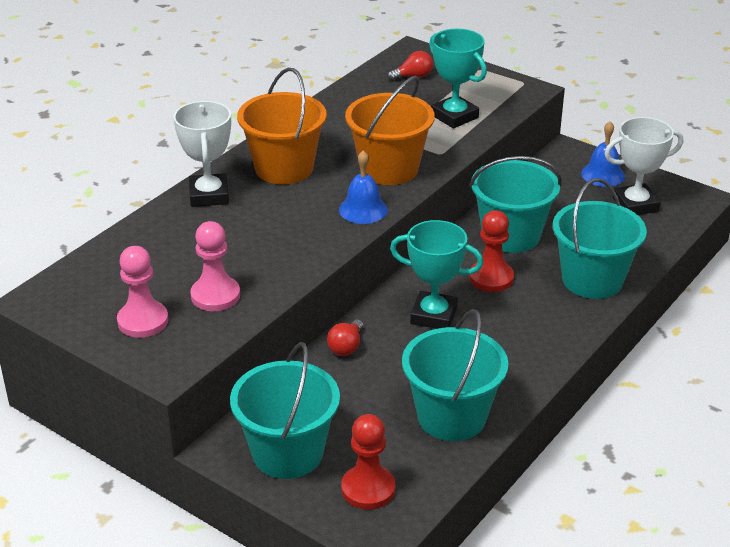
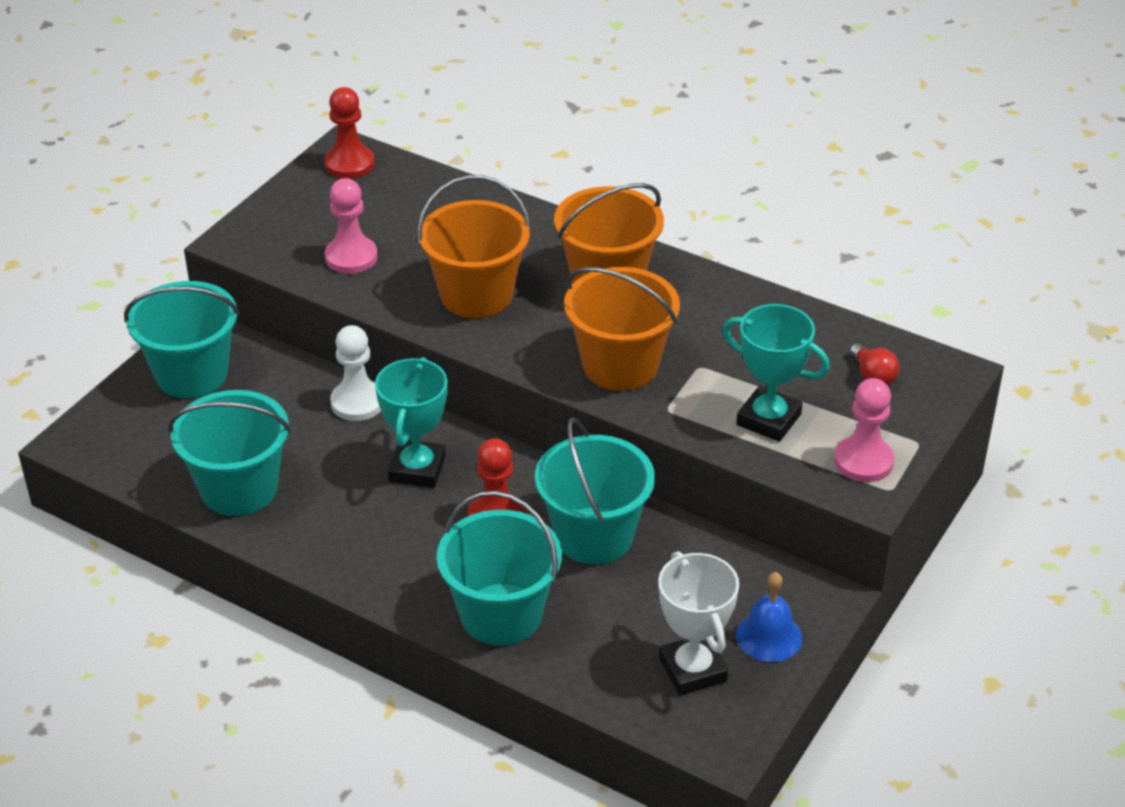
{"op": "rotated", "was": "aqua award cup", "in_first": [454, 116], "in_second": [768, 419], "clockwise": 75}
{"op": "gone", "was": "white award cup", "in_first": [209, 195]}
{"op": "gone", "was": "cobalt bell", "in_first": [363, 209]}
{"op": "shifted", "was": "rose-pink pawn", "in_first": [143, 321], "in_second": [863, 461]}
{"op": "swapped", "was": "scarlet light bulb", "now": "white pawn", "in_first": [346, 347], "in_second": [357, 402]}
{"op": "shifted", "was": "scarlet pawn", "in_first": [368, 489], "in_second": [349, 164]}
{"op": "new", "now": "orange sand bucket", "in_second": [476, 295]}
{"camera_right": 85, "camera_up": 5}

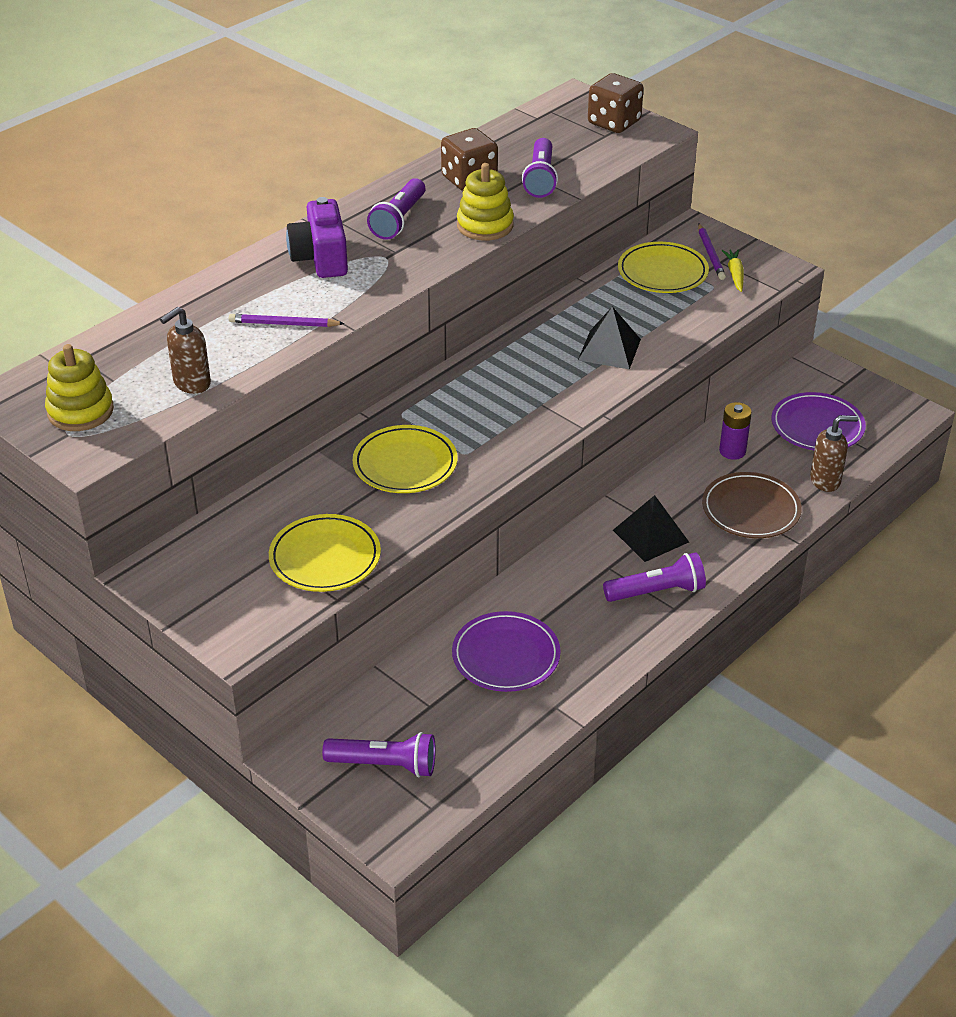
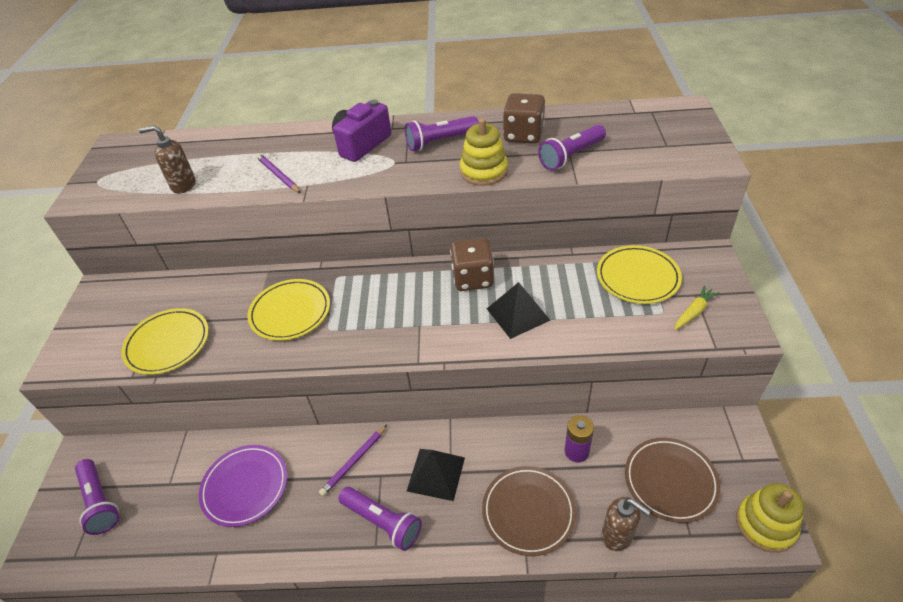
{"op": "shifted", "was": "dark brown game die", "in_first": [614, 123], "in_second": [473, 278]}
{"op": "shifted", "was": "royal purple wooden pencil", "in_first": [710, 254], "in_second": [354, 461]}
{"op": "shifted", "was": "yellow stacking rings", "in_first": [80, 411], "in_second": [765, 525]}
{"op": "repainted", "was": "royal purple dinner plate", "now": "dark brown dinner plate", "in_first": [817, 426], "in_second": [670, 481]}
{"camera_right": 50, "camera_up": 5}

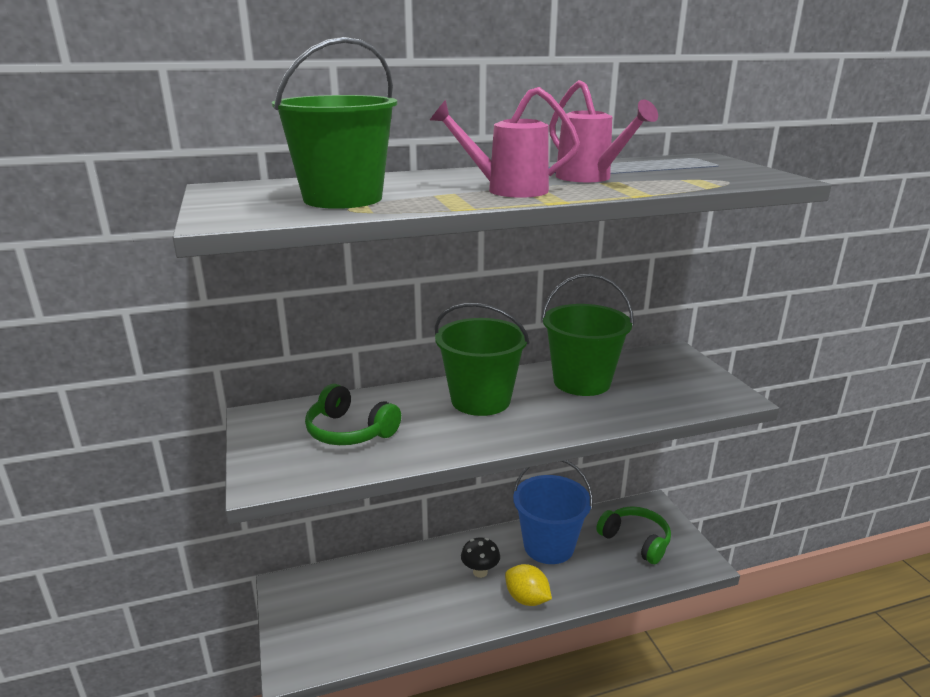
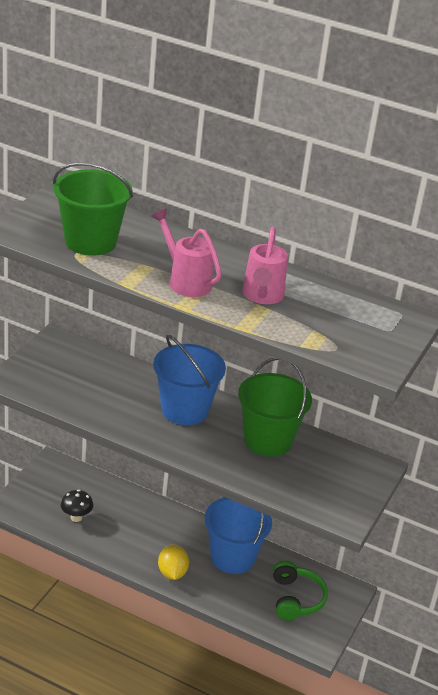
{"op": "repainted", "was": "green sand bucket", "now": "cobalt sand bucket", "in_first": [480, 400], "in_second": [184, 410]}
{"op": "gone", "was": "green headphones", "in_first": [349, 431]}
{"op": "shifted", "was": "ebony fungus", "in_first": [480, 572], "in_second": [76, 517]}
{"camera_right": 40, "camera_up": 10}

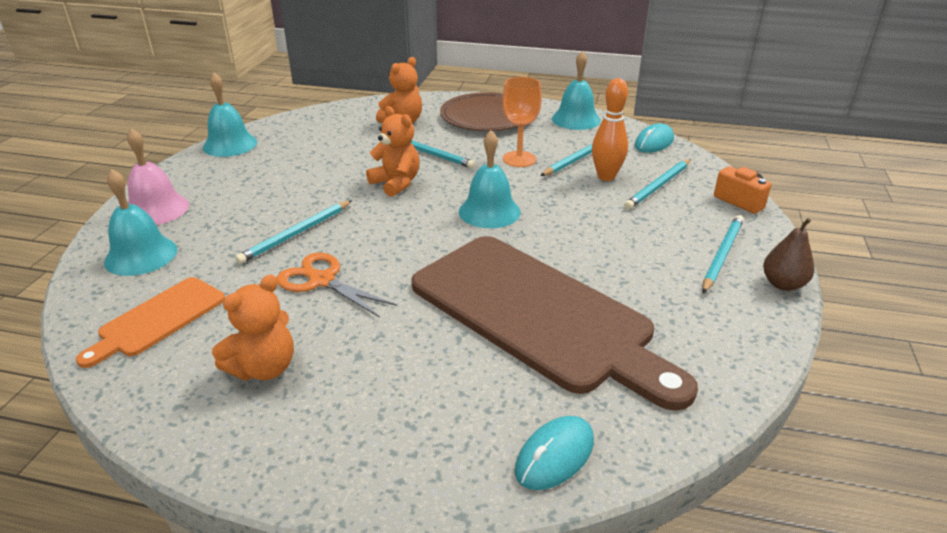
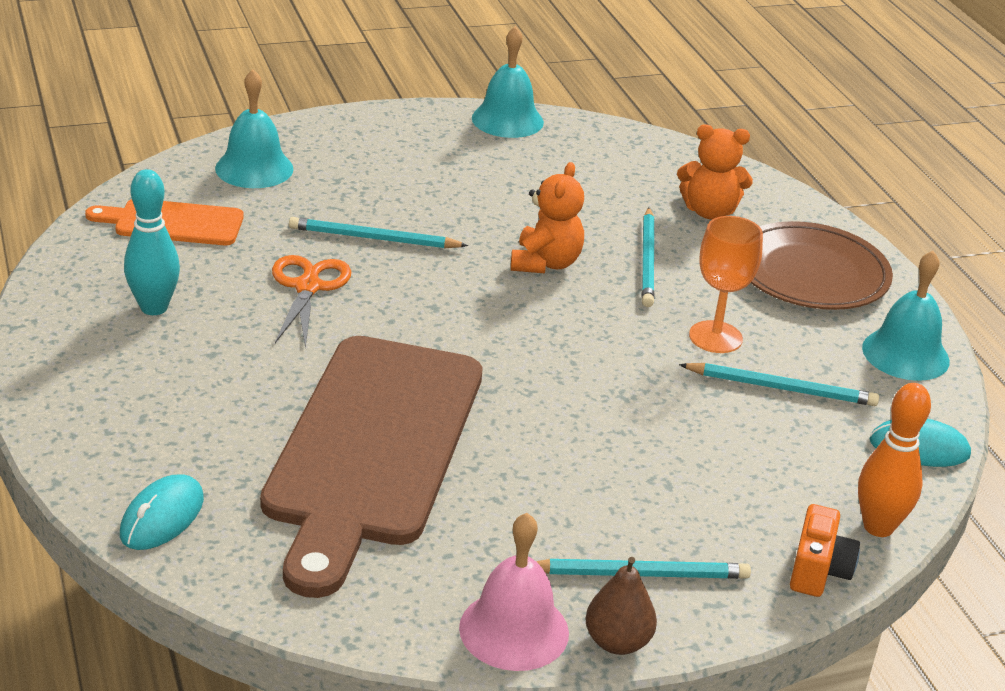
{"op": "shifted", "was": "orange tenpin", "in_first": [606, 176], "in_second": [878, 527]}
{"op": "shifted", "was": "rose-pink bell", "in_first": [156, 209], "in_second": [514, 630]}
{"op": "gone", "was": "aqua bell", "in_first": [489, 211]}
{"op": "gone", "was": "aqua wooden pencil", "in_first": [658, 186]}
{"op": "swapped", "was": "orange teddy bear", "now": "aqua tenpin", "in_first": [264, 368], "in_second": [154, 307]}
{"op": "rotated", "was": "aqua computer mouse", "in_first": [555, 455], "in_second": [162, 517], "clockwise": -75}
{"camera_right": 55, "camera_up": 0}

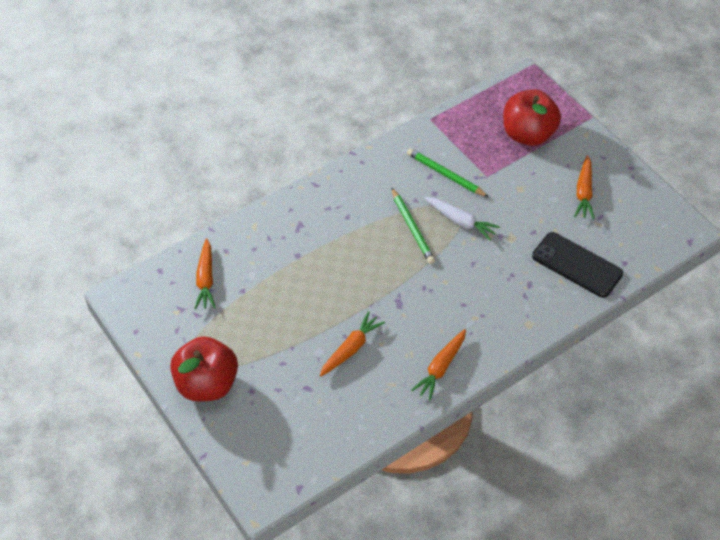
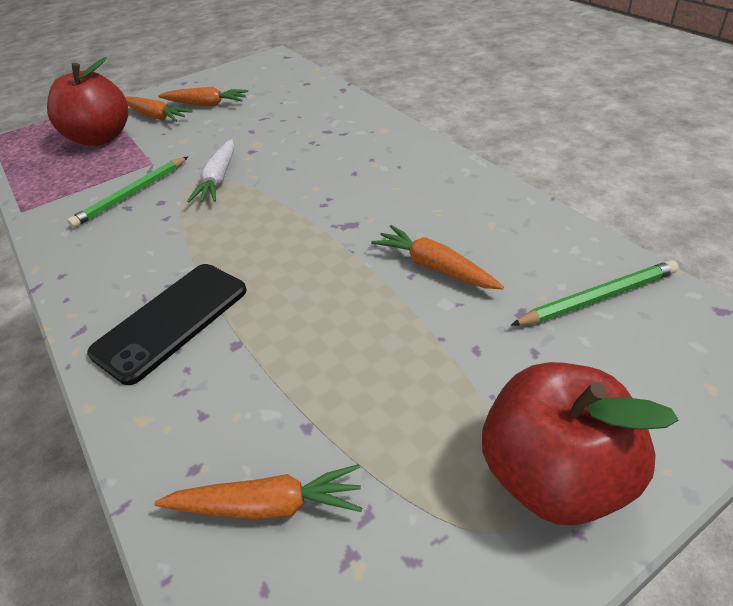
{"op": "shifted", "was": "green wooden pencil", "in_first": [412, 228], "in_second": [597, 298]}
{"op": "rotated", "was": "white toy carrot", "in_first": [460, 221], "in_second": [218, 179], "clockwise": 150}
{"op": "shifted", "was": "ebony smartphone", "in_first": [577, 265], "in_second": [171, 321]}
{"op": "shifted", "was": "orange toy carrot", "in_first": [440, 367], "in_second": [155, 116]}
{"camera_right": -85, "camera_up": -10}

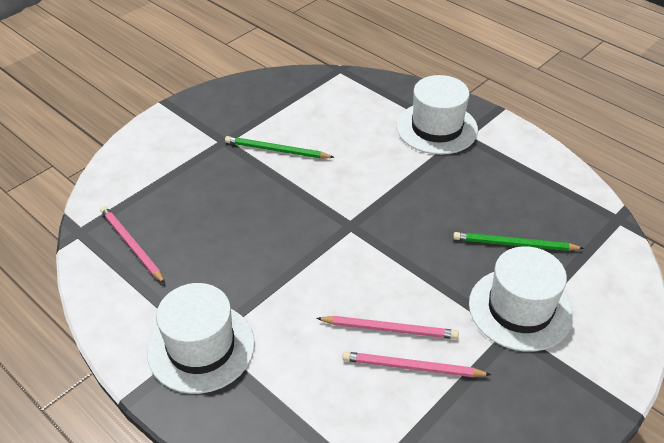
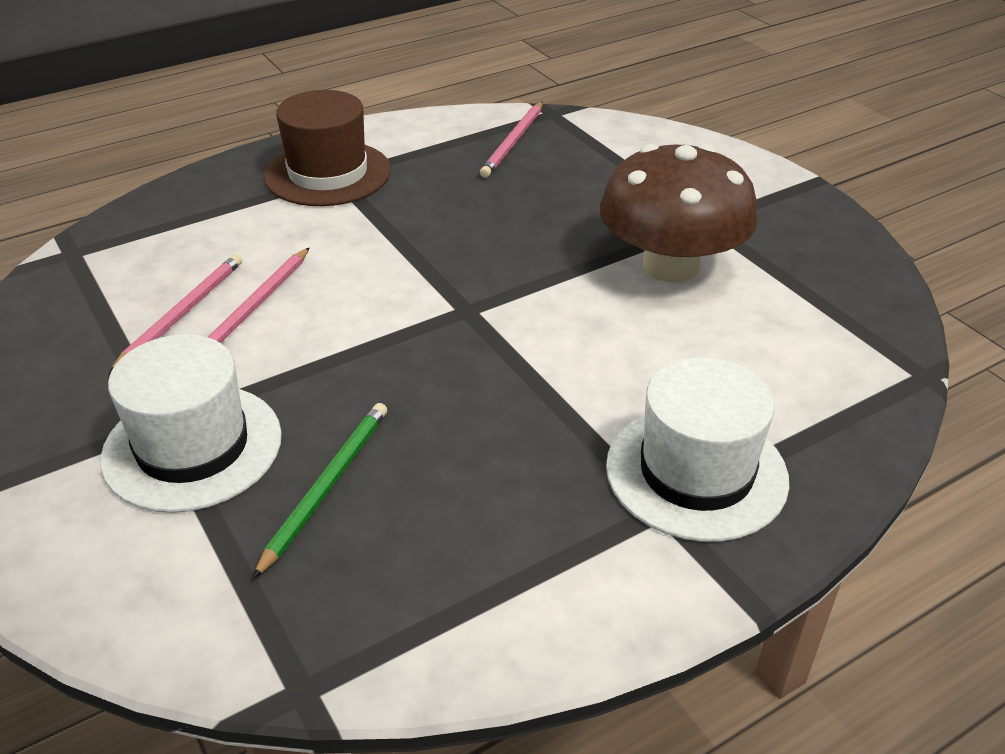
{"op": "swapped", "was": "green wooden pencil", "now": "dark brown fungus", "in_first": [276, 150], "in_second": [671, 266]}
{"op": "rotated", "was": "rose-pink wooden pencil", "in_first": [131, 245], "in_second": [513, 142], "clockwise": 135}
{"op": "repainted", "was": "white tall hat", "now": "dark brown tall hat", "in_first": [201, 347], "in_second": [328, 173]}
{"camera_right": 105, "camera_up": -5}

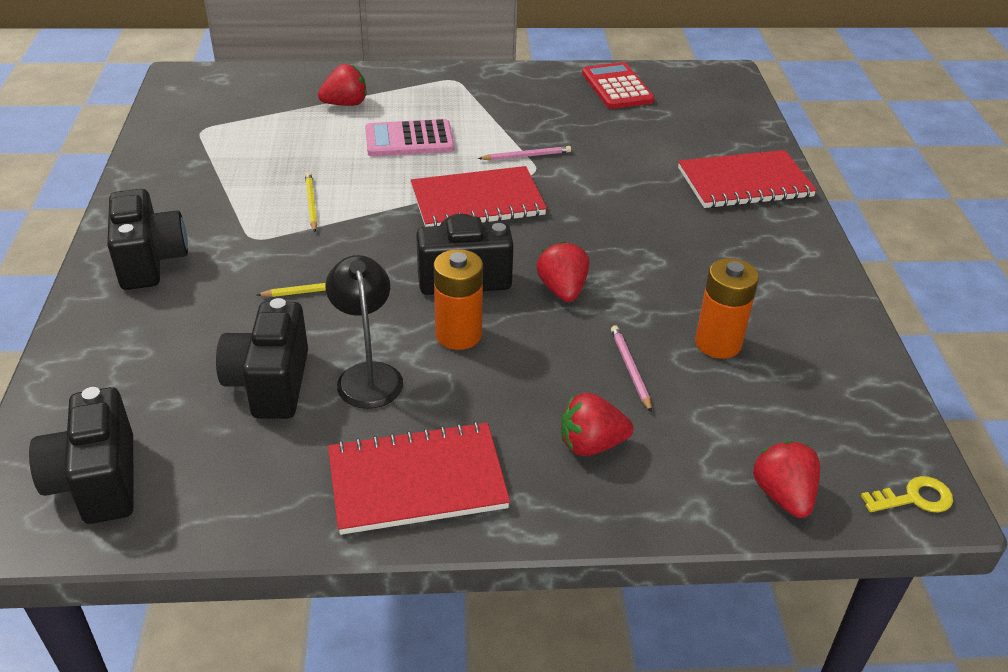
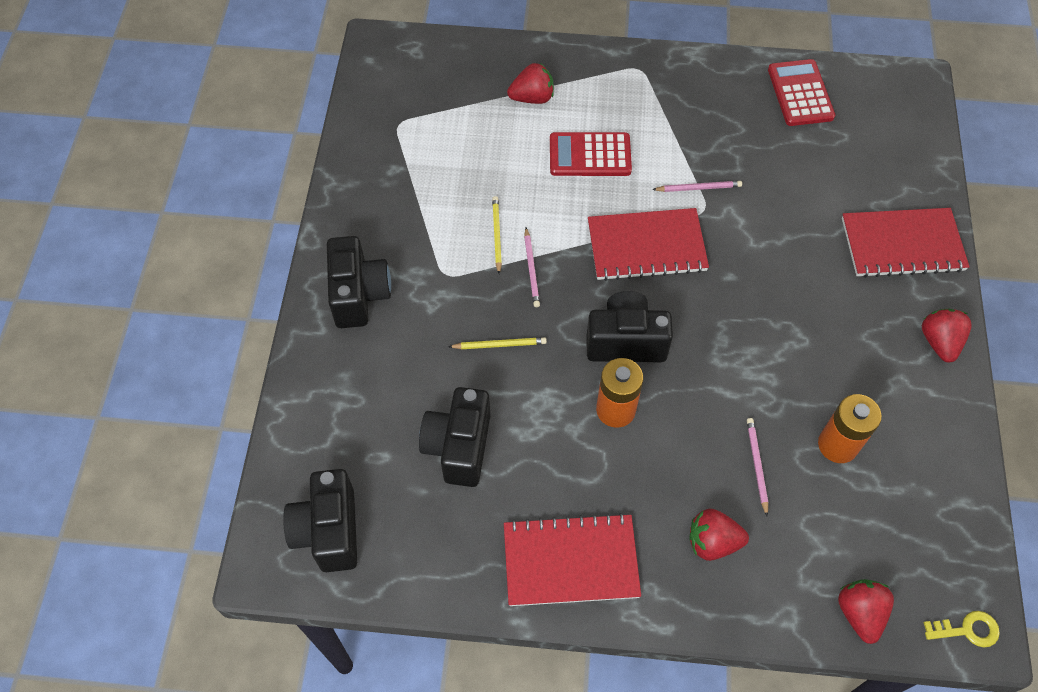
{"op": "repainted", "was": "rose-pink calculator", "now": "scarlet calculator", "in_first": [409, 140], "in_second": [590, 155]}
{"op": "shifted", "was": "scarlet strawberry", "in_first": [562, 290], "in_second": [939, 342]}
{"op": "gone", "was": "ebony desk lamp", "in_first": [368, 375]}
{"op": "new", "now": "rose-pink wooden pencil", "in_second": [531, 269]}
{"camera_right": 10, "camera_up": 20}

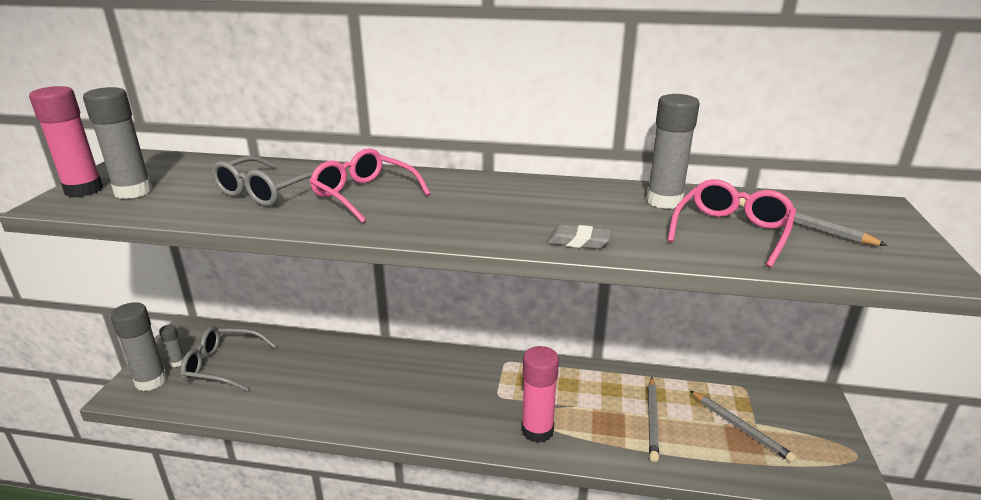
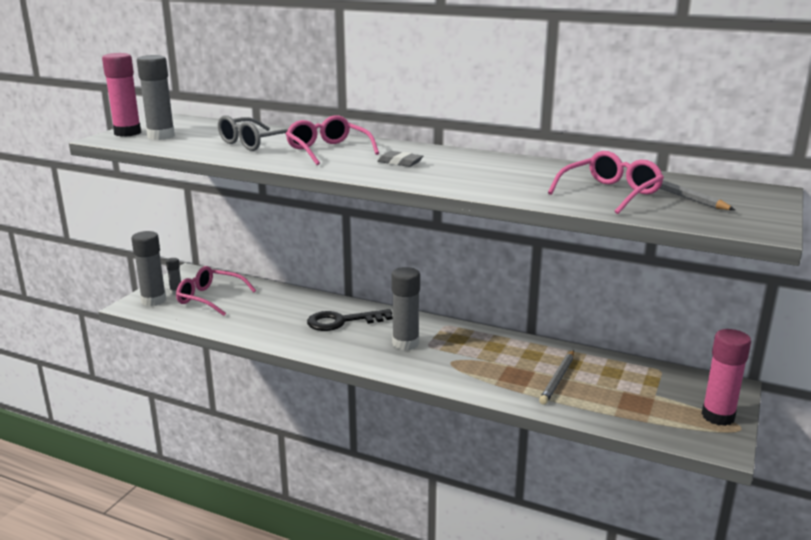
{"op": "shifted", "was": "ash-grey glue", "in_first": [664, 201], "in_second": [405, 343]}
{"op": "shifted", "was": "ash-grey pencil eraser", "in_first": [578, 241], "in_second": [400, 162]}
{"op": "repainted", "was": "ash-grey eyeglasses", "now": "rose-pink eyeglasses", "in_first": [222, 366], "in_second": [210, 298]}
{"op": "shifted", "was": "rose-pink glue", "in_first": [537, 430], "in_second": [718, 416]}
{"op": "gone", "was": "ash-grey wooden pencil", "in_first": [740, 428]}
{"op": "new", "now": "ebony key", "in_second": [342, 321]}
{"camera_right": 15, "camera_up": -5}

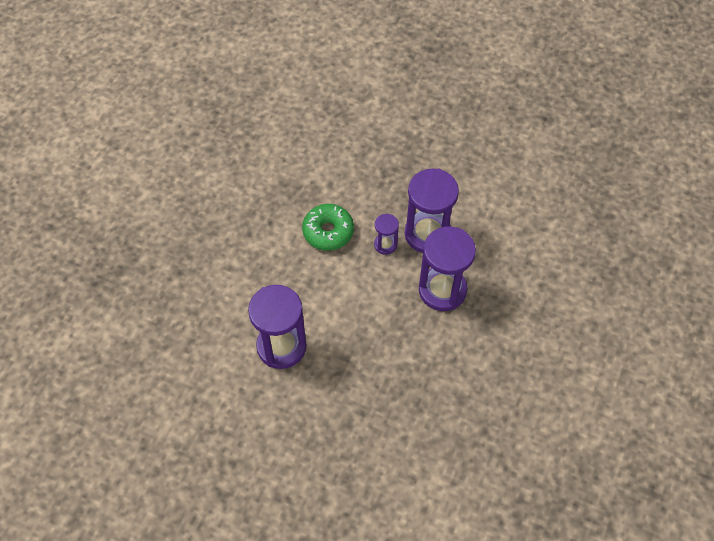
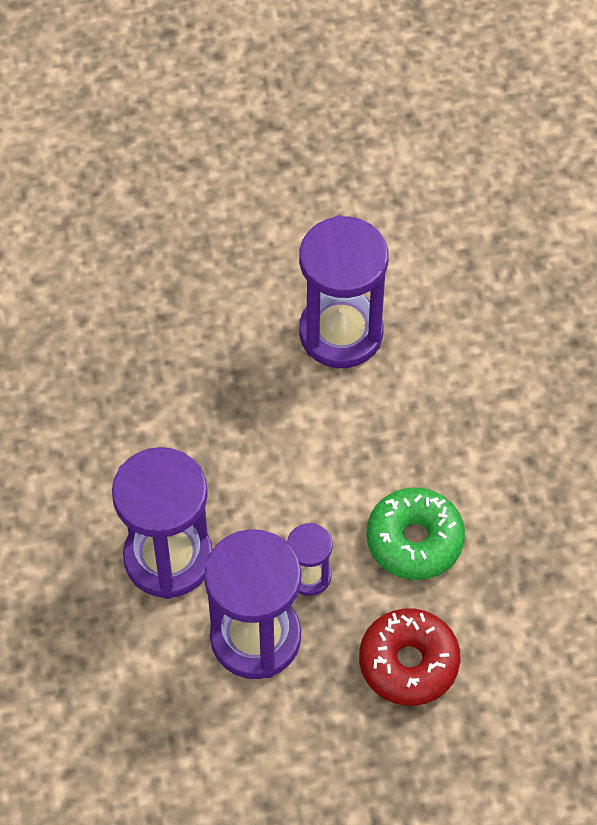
{"op": "new", "now": "scarlet glazed donut", "in_second": [408, 663]}
{"camera_right": 145, "camera_up": 0}

